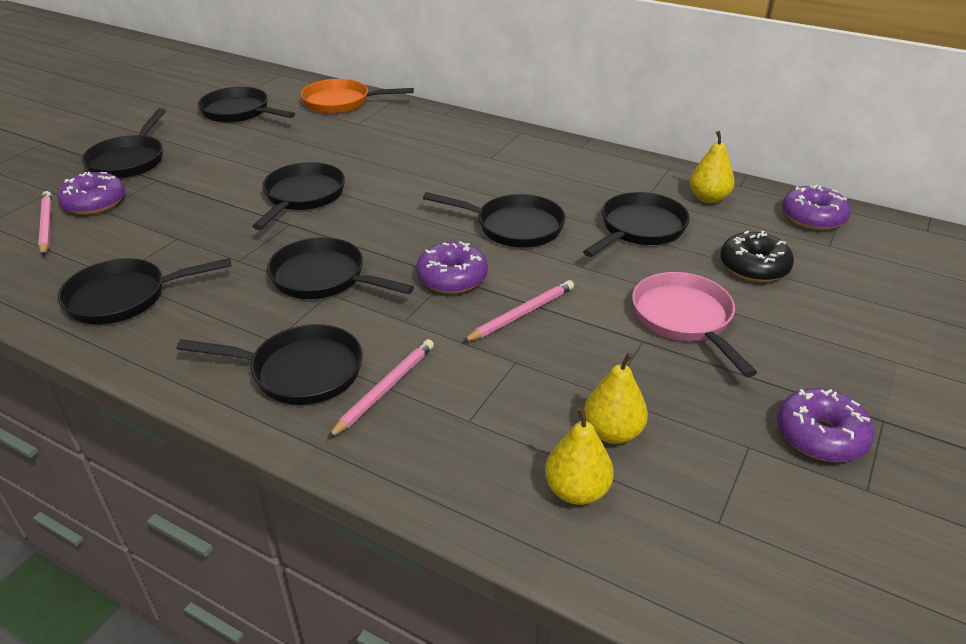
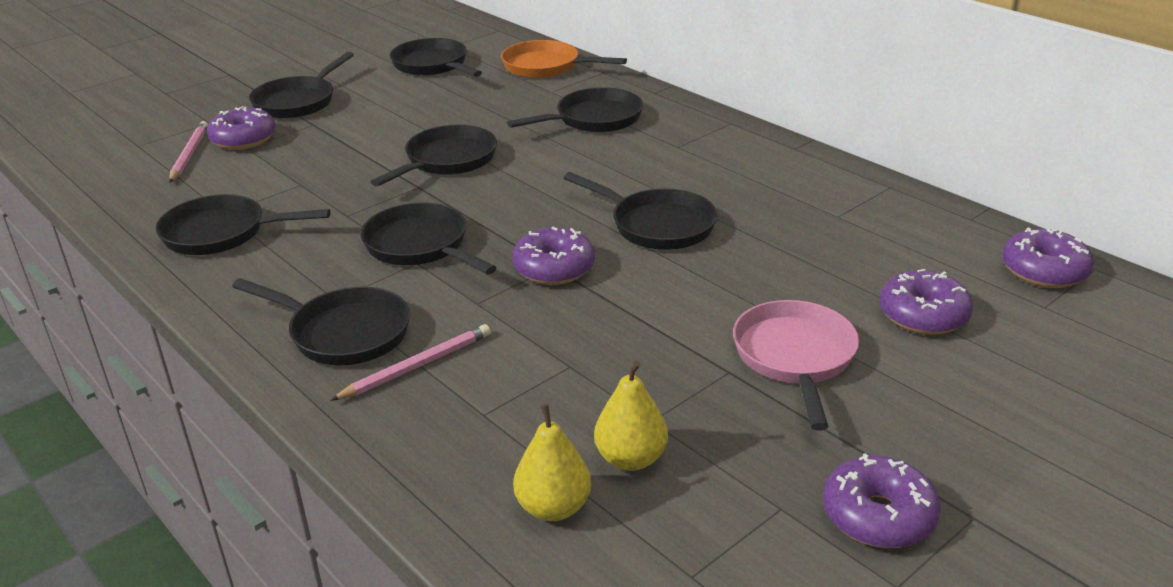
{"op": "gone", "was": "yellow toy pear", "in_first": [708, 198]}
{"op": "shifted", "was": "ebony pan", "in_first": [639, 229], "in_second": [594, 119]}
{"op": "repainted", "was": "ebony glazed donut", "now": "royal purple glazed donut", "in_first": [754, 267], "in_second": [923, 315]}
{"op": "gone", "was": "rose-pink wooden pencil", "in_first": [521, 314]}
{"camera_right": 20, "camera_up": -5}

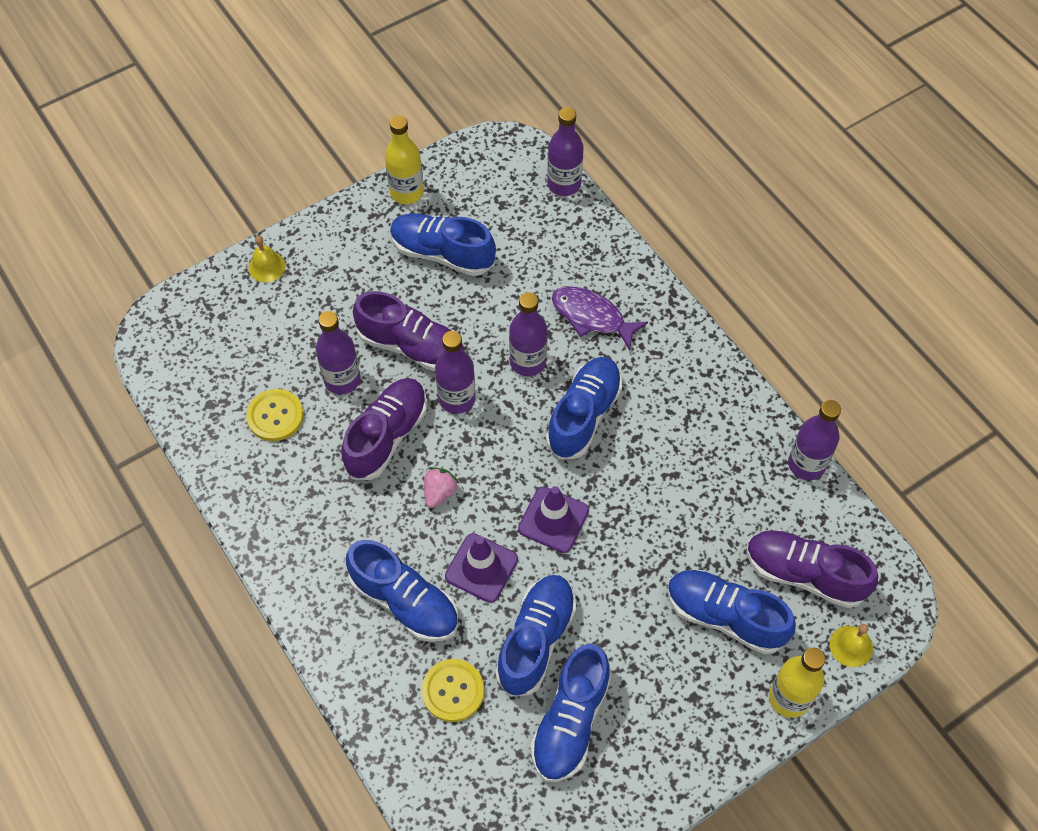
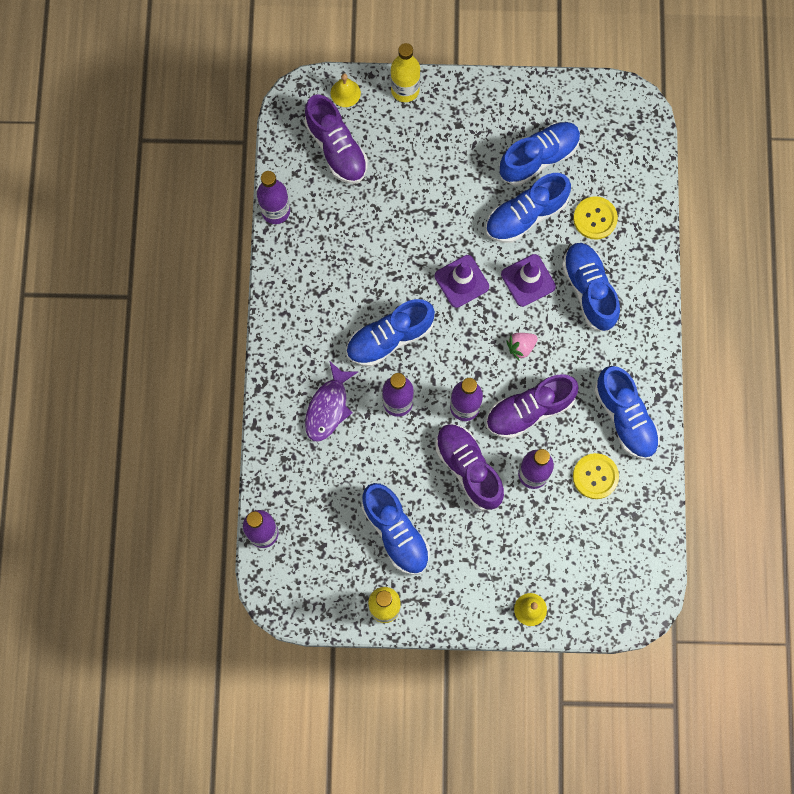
{"op": "rotated", "was": "royal purple toy fish", "in_first": [592, 317], "in_second": [328, 407], "clockwise": 45}
{"op": "shifted", "was": "cobalt lace-up shoe", "in_first": [725, 616], "in_second": [625, 417]}
{"camera_right": -145, "camera_up": 15}

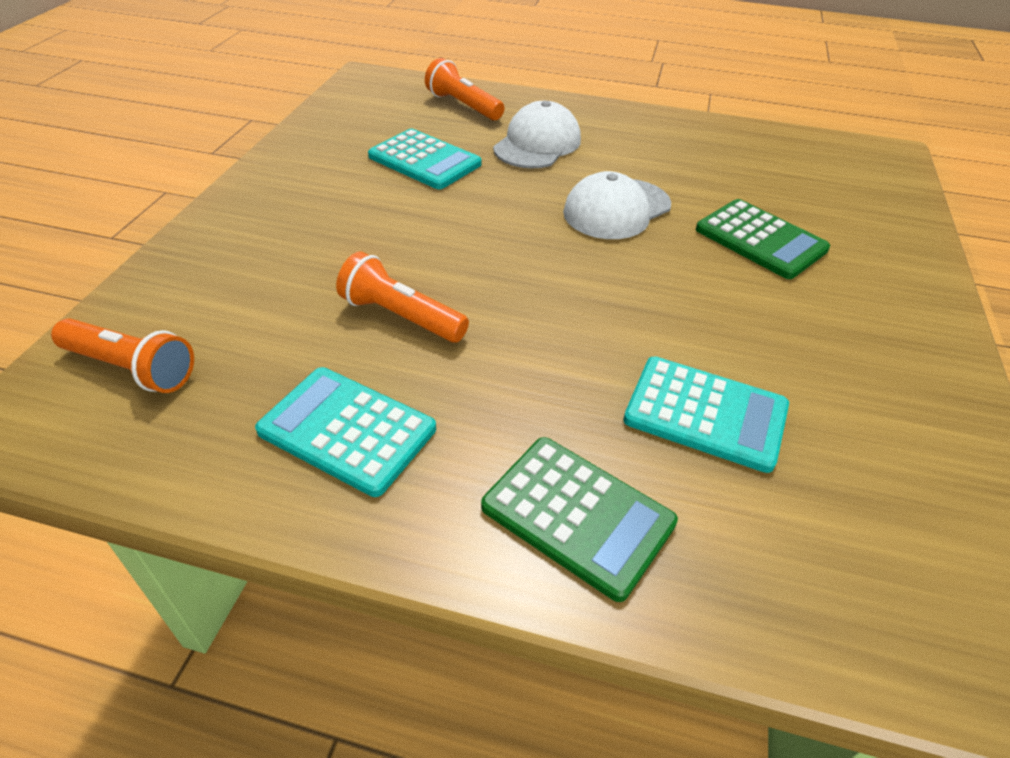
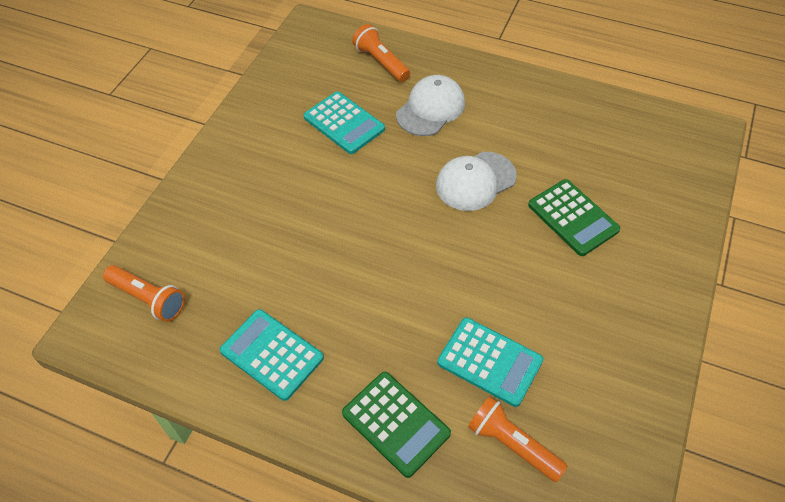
{"op": "shifted", "was": "orange flashlight", "in_first": [401, 316], "in_second": [512, 444]}
{"camera_right": 10, "camera_up": 10}

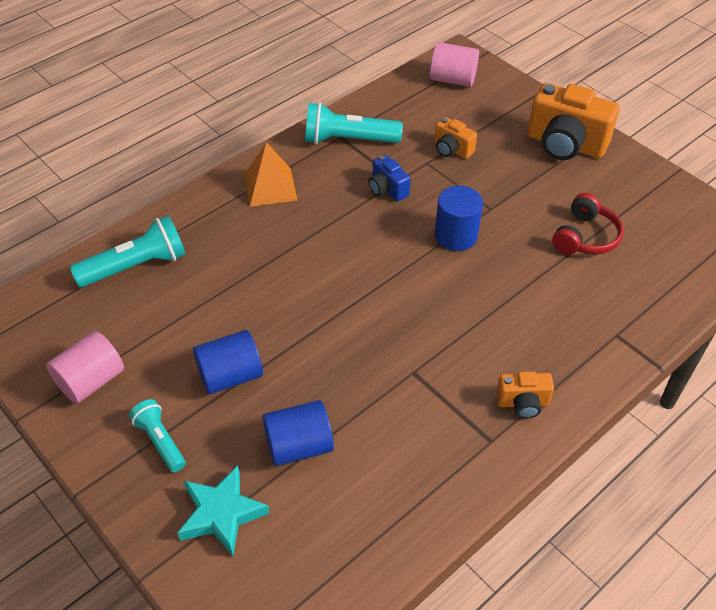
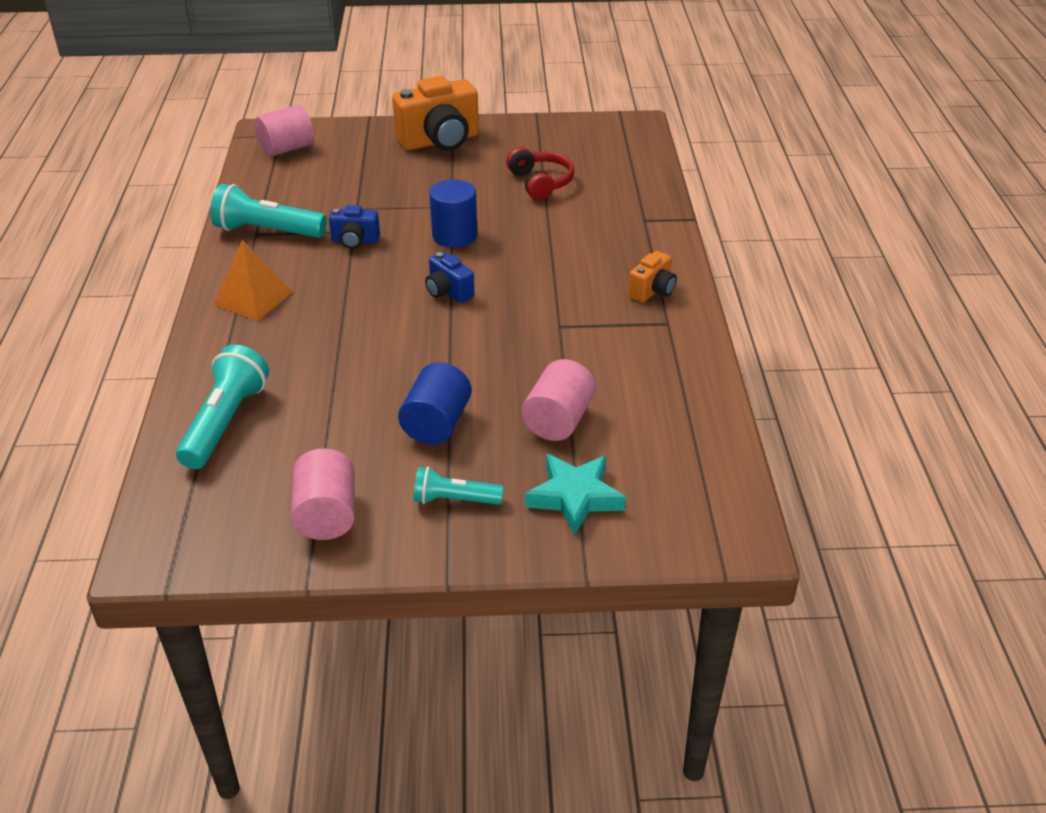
{"op": "rotated", "was": "aqua flashlight", "in_first": [348, 140], "in_second": [267, 231], "clockwise": 60}
{"op": "gone", "was": "orange photo camera", "in_first": [452, 149]}
{"op": "repainted", "was": "cobalt cylinder shape", "now": "rose-pink cylinder shape", "in_first": [299, 446], "in_second": [558, 420]}
{"op": "new", "now": "cobalt photo camera", "in_second": [448, 292]}
{"camera_right": -50, "camera_up": -10}

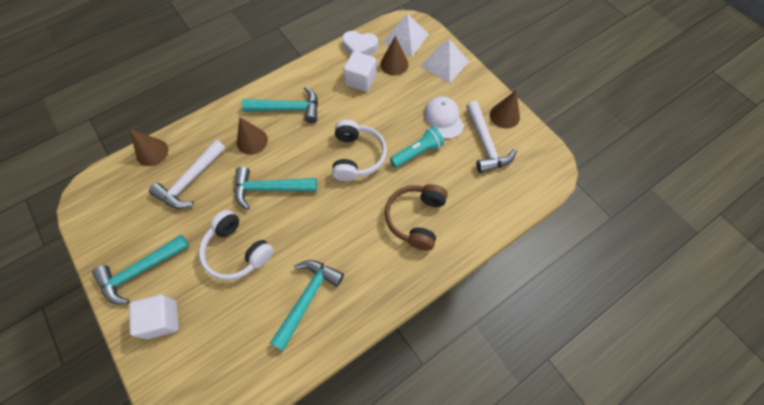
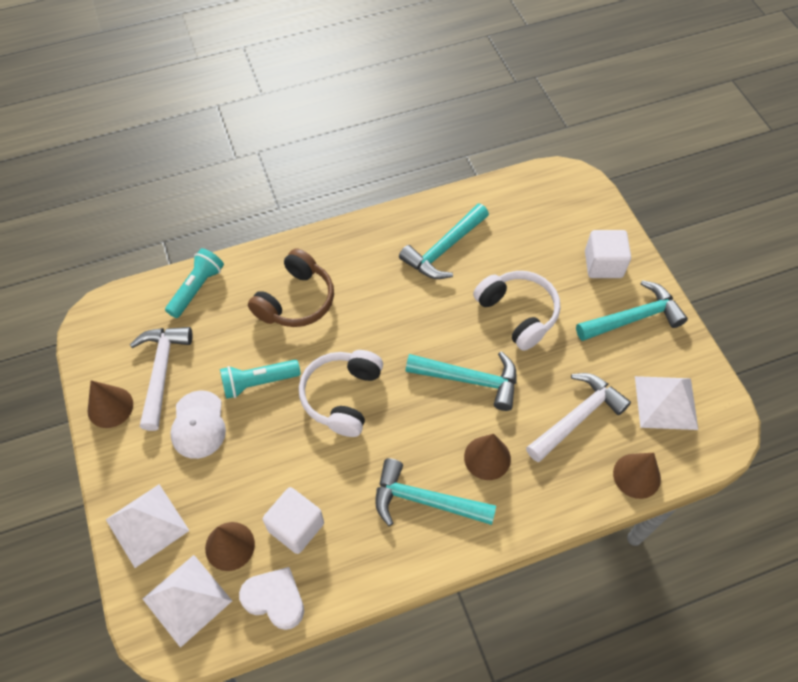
{"op": "new", "now": "aqua flashlight", "in_second": [197, 288]}
{"op": "new", "now": "white pyramid", "in_second": [666, 402]}
{"camera_right": -165, "camera_up": -5}

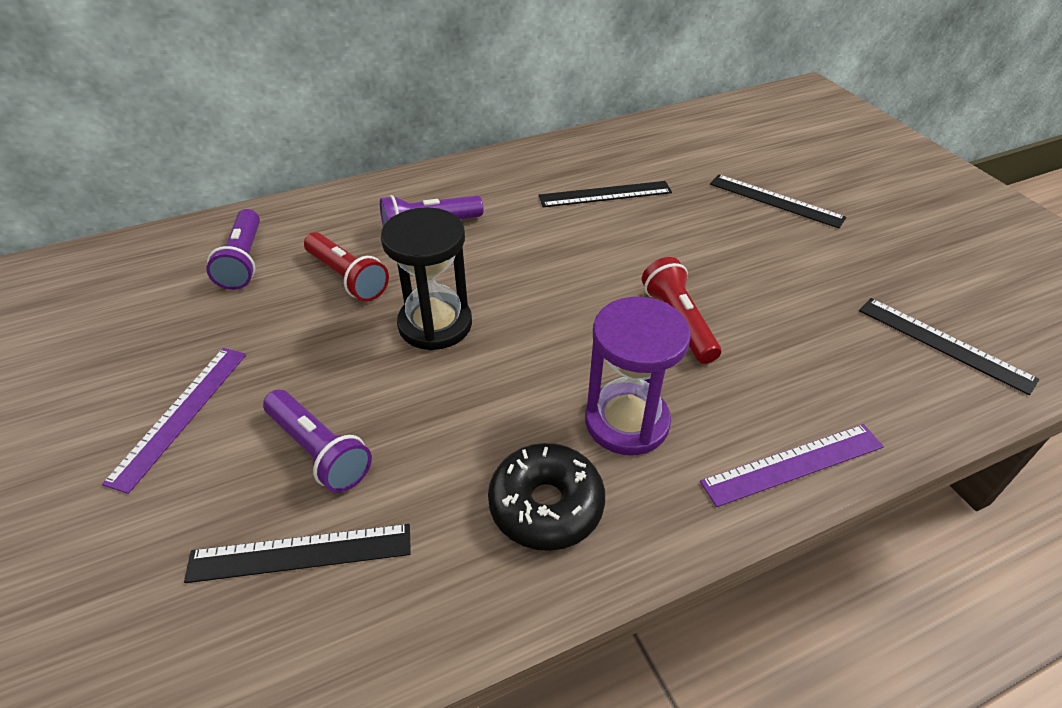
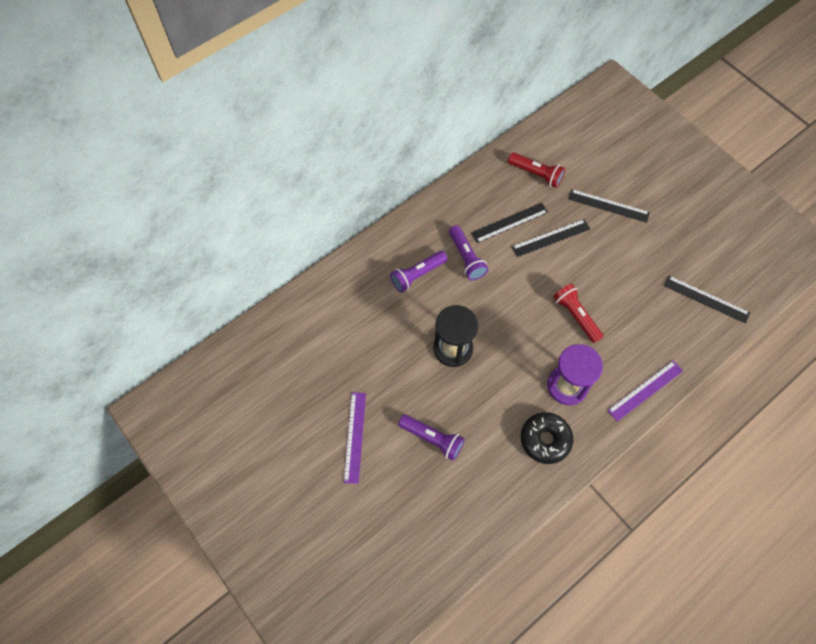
{"op": "shifted", "was": "royal purple flashlight", "in_first": [243, 261], "in_second": [466, 258]}
{"op": "shifted", "was": "scarlet flashlight", "in_first": [347, 278], "in_second": [536, 174]}
{"op": "shifted", "was": "ebony measuring stick", "in_first": [300, 553], "in_second": [551, 238]}
{"camera_right": -15, "camera_up": 20}

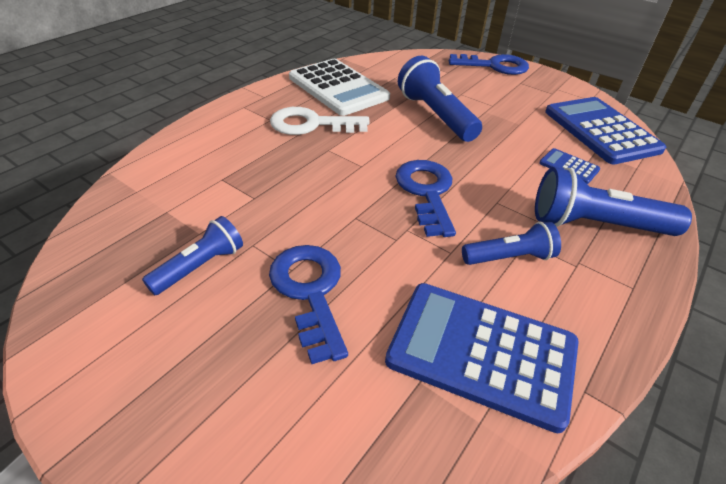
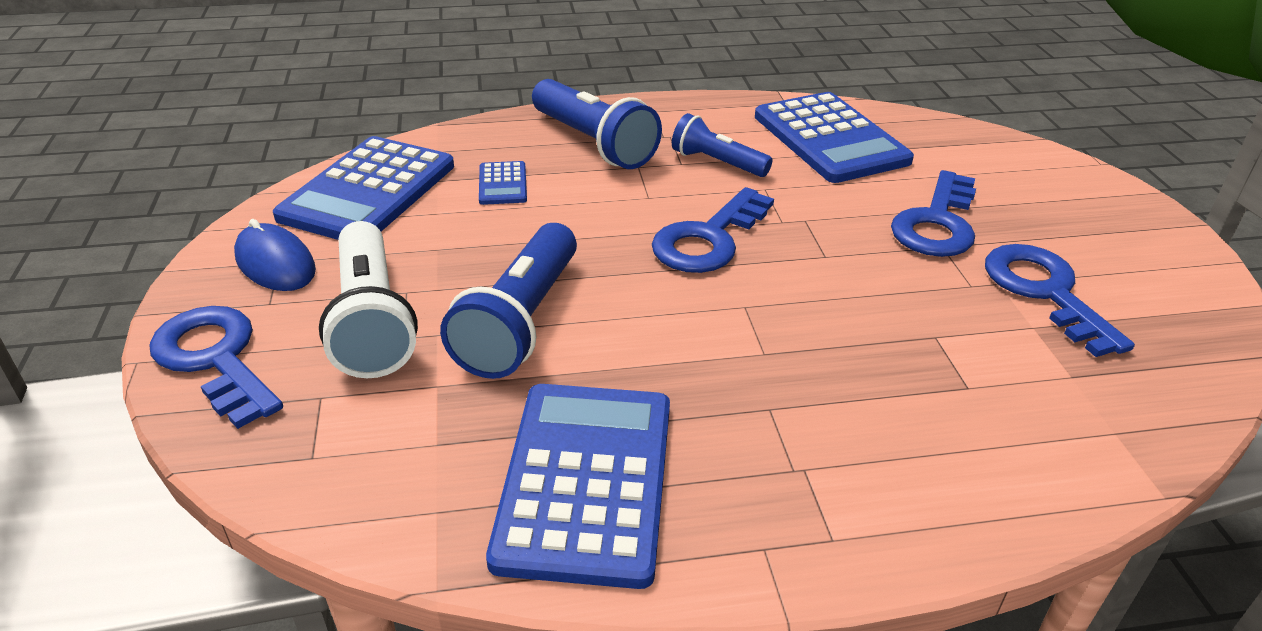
{"op": "repainted", "was": "white calculator", "now": "cobalt calculator", "in_first": [338, 88], "in_second": [586, 481]}
{"op": "gone", "was": "white key", "in_first": [311, 124]}
{"op": "swapped", "was": "cobalt flashlight", "now": "cobalt key", "in_first": [200, 266], "in_second": [1045, 292]}
{"op": "new", "now": "cobalt computer mouse", "in_second": [275, 263]}
{"op": "new", "now": "white flashlight", "in_second": [372, 321]}
{"camera_right": -135, "camera_up": -5}

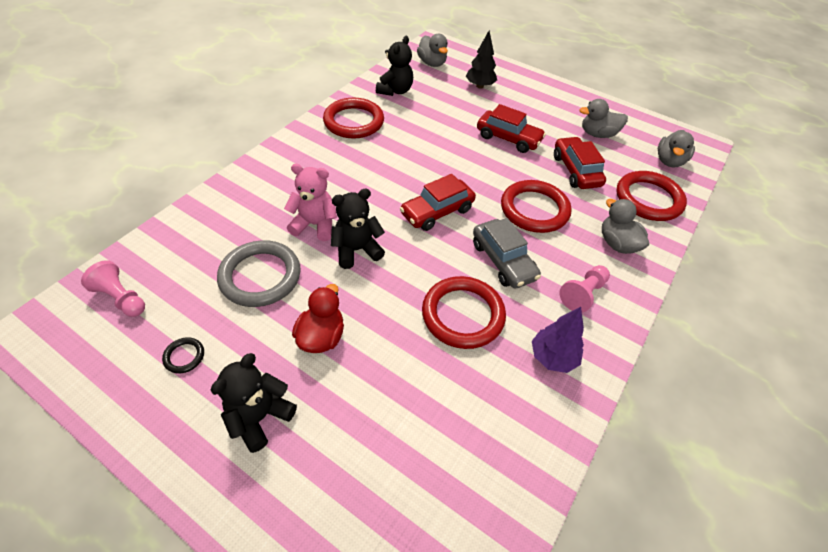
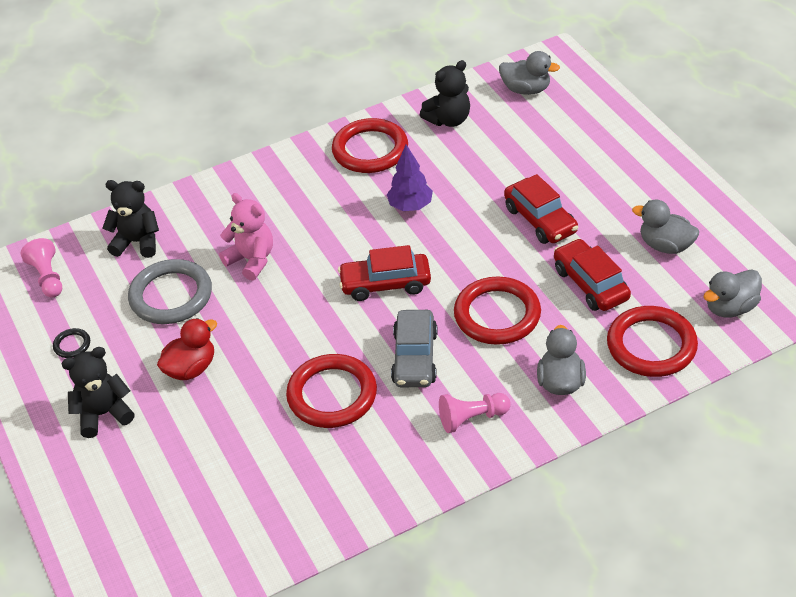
{"op": "gone", "was": "ebony fir tree", "in_first": [480, 86]}
{"op": "rotated", "was": "ash-grey rubber duck", "in_first": [432, 63], "in_second": [526, 89], "clockwise": -75}
{"op": "rotated", "was": "scarlet toy car", "in_first": [576, 170], "in_second": [590, 284], "clockwise": -45}
{"op": "shifted", "was": "ebony teddy bear", "in_first": [357, 250], "in_second": [137, 242]}
{"op": "shifted", "was": "royal purple fir tree", "in_first": [552, 357], "in_second": [410, 206]}
{"camera_right": 35, "camera_up": -5}

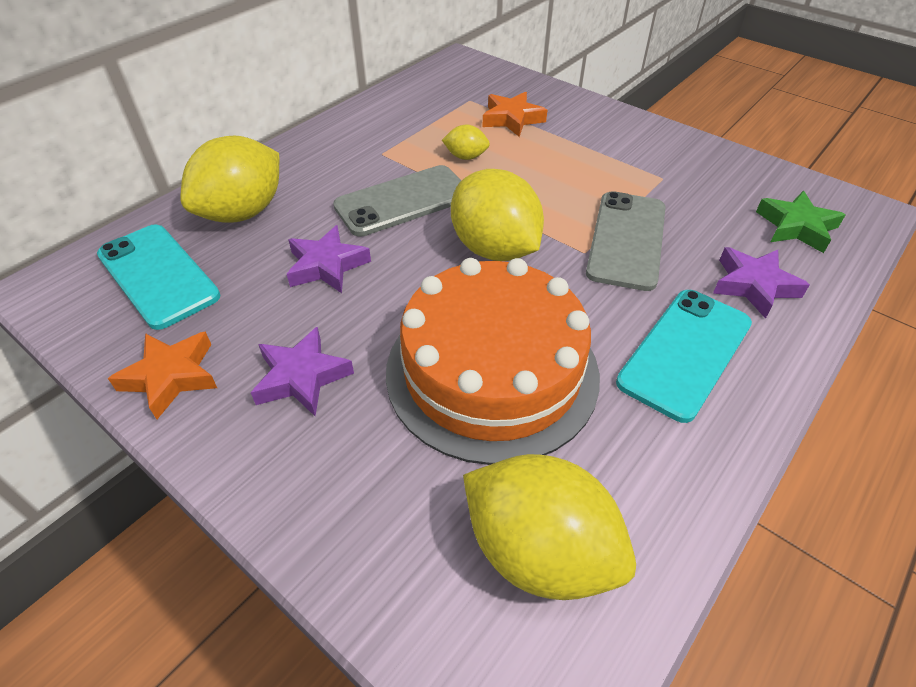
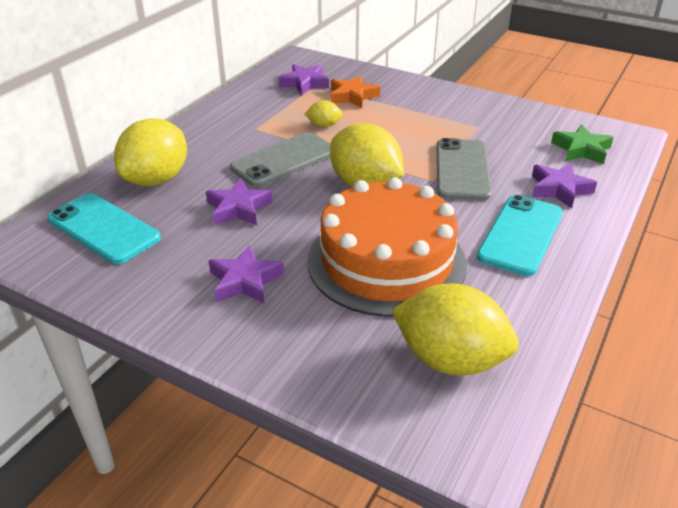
{"op": "gone", "was": "orange star", "in_first": [171, 376]}
{"op": "new", "now": "royal purple star", "in_second": [304, 83]}
{"camera_right": -10, "camera_up": -10}

